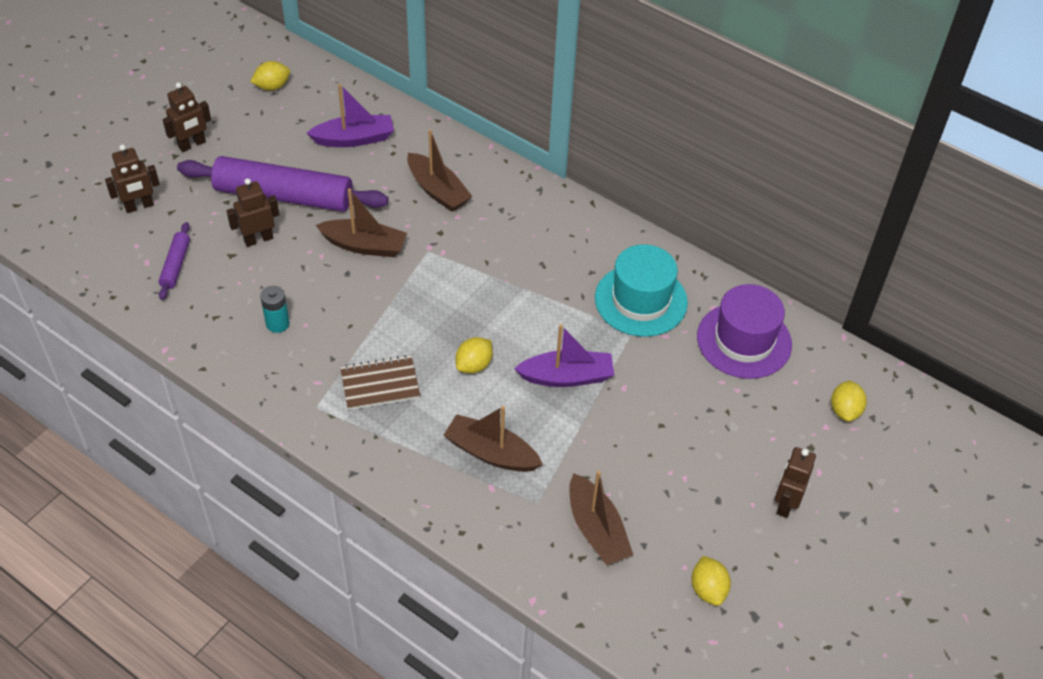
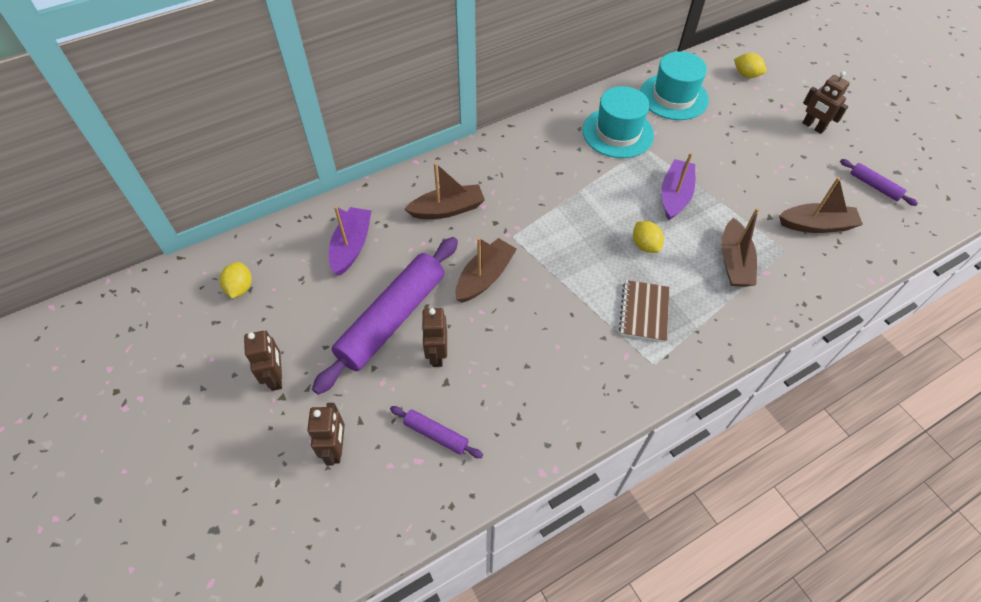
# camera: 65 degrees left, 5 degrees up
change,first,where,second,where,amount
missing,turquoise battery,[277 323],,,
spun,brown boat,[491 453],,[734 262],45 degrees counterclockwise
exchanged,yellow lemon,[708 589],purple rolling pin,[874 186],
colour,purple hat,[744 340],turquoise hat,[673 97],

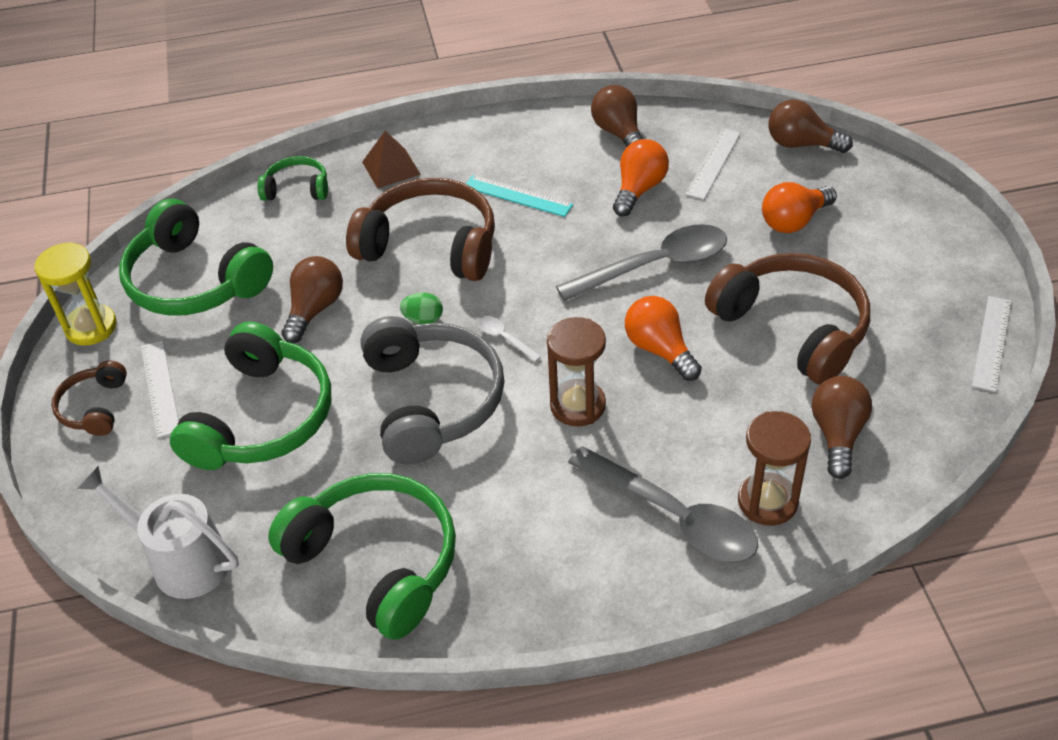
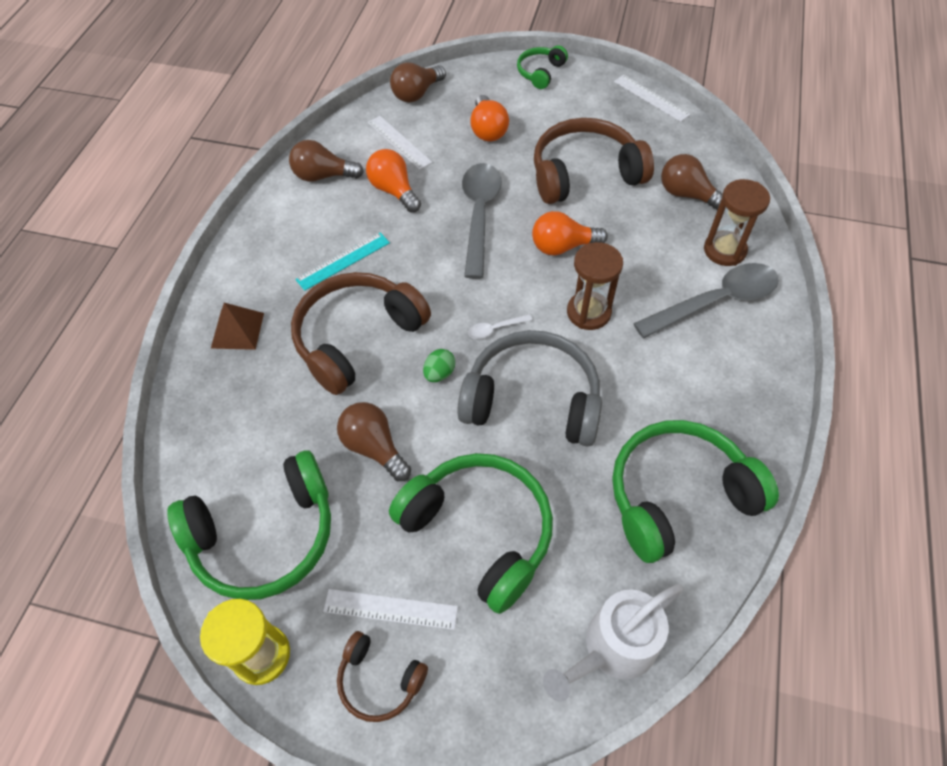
# camera: 65 degrees left, 10 degrees up
change,first,where,second,where,amount
relocated,green headphones,[297 189],,[540 72],

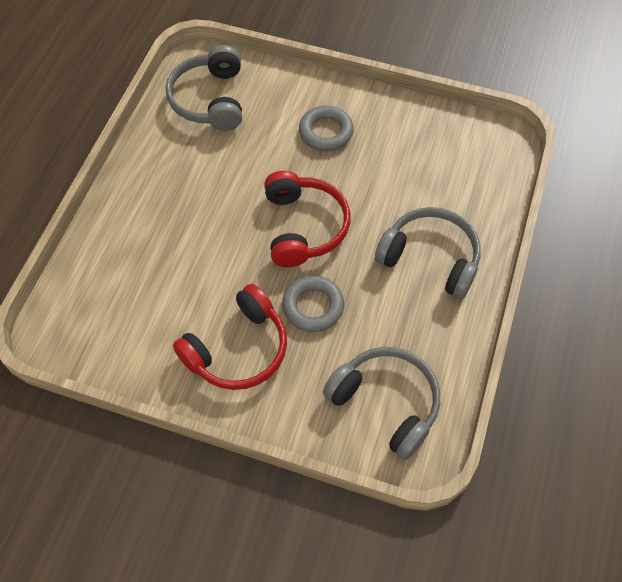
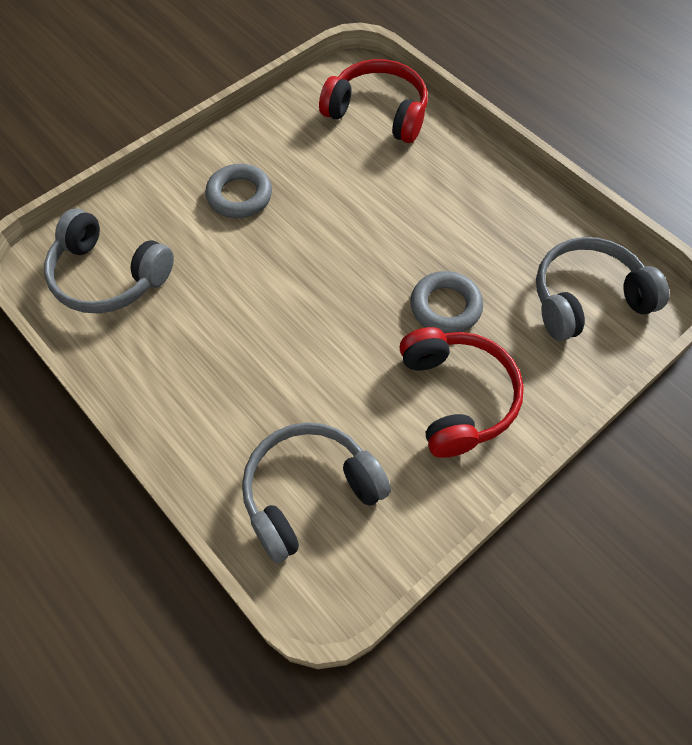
# camera: 60 degrees left, 0 degrees up
change,first,where,second,where,amount
relocated,red headphones,[304 227],,[378 112],
relocated,grey headphones,[430 258],,[309 493],

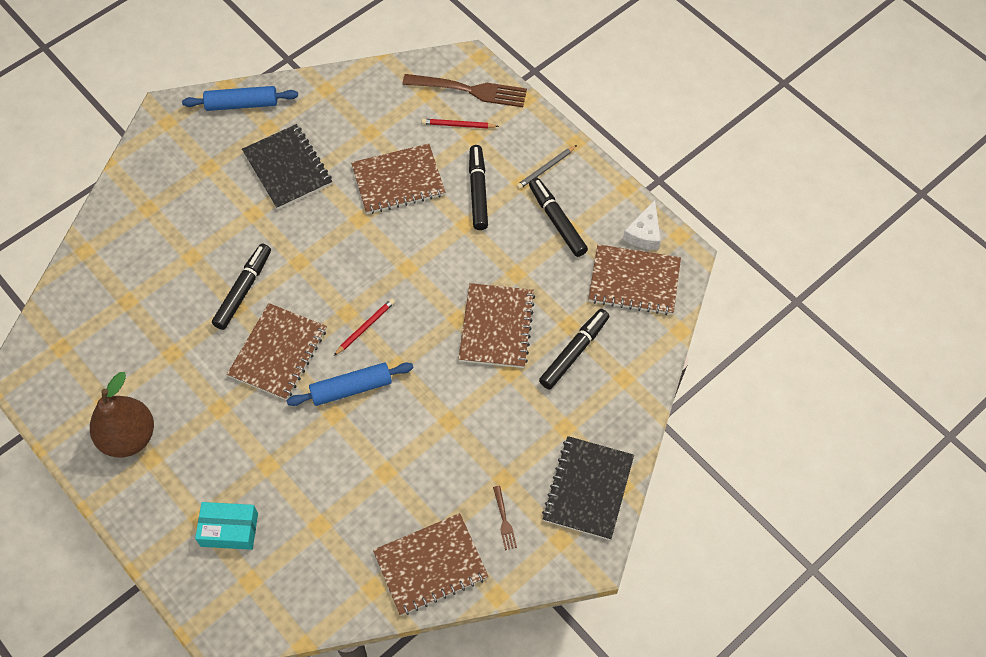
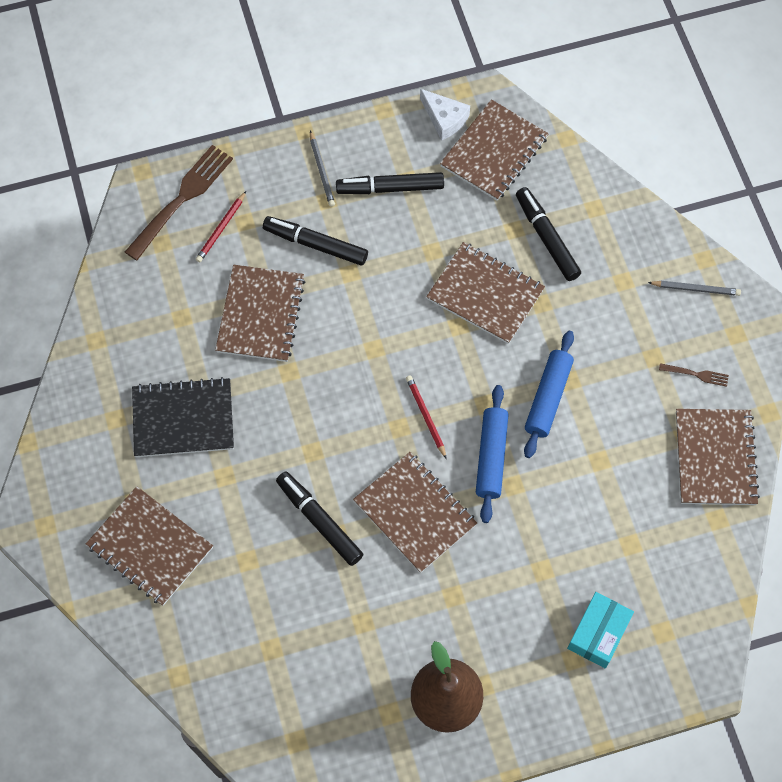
# camera: 65 degrees left, 5 degrees up
change,first,where,second,where,amount
relocated,blue rolling pin,[242 104],,[548 398],
exchanged,black notebook,[588 489],grey pencil,[695 289],
appeared,,,brown notebook,[150 547],

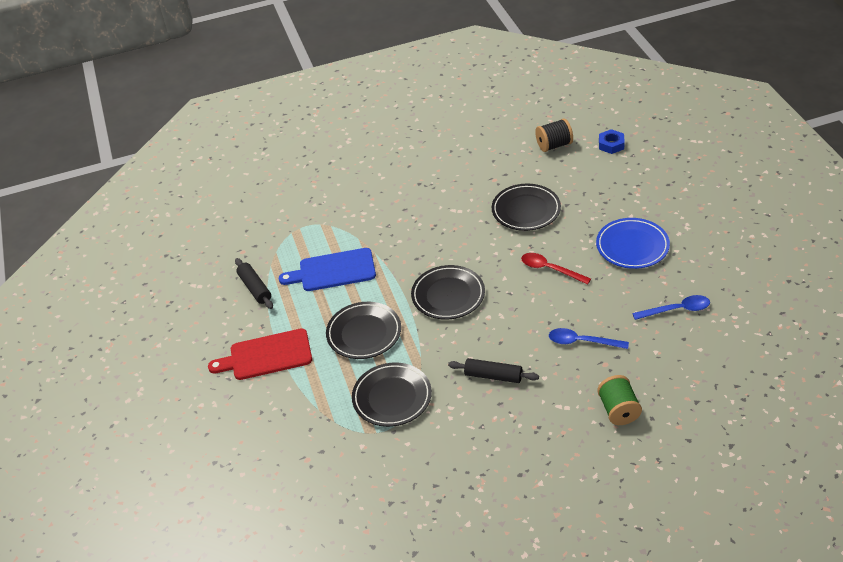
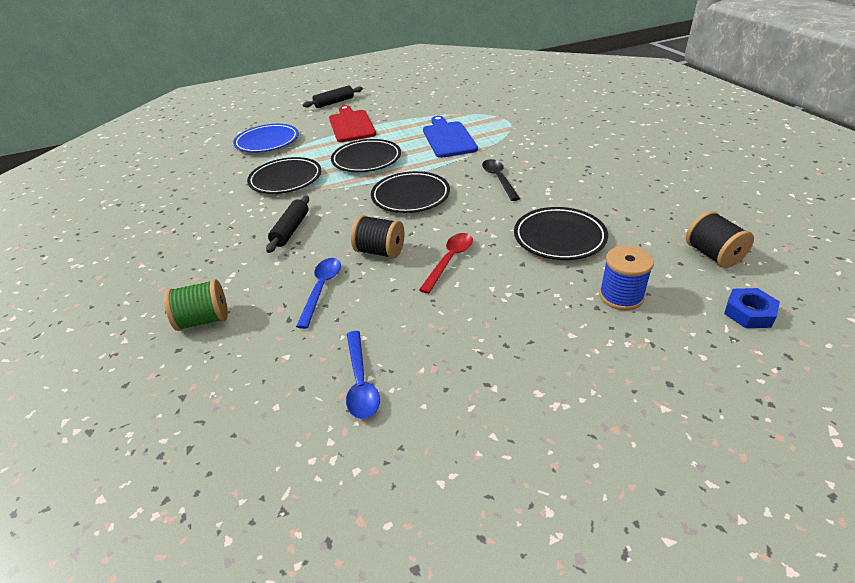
# camera: 85 degrees right, 5 degrees down
change,first,where,second,where,amount
relocated,black rolling pin,[255 288],,[334 102],
relocated,blue plate,[632 246],,[267 142],
appeared,,,black spool,[380 251],
appeared,,,black spoon,[499 179],
appeared,,,blue spool,[621 296],

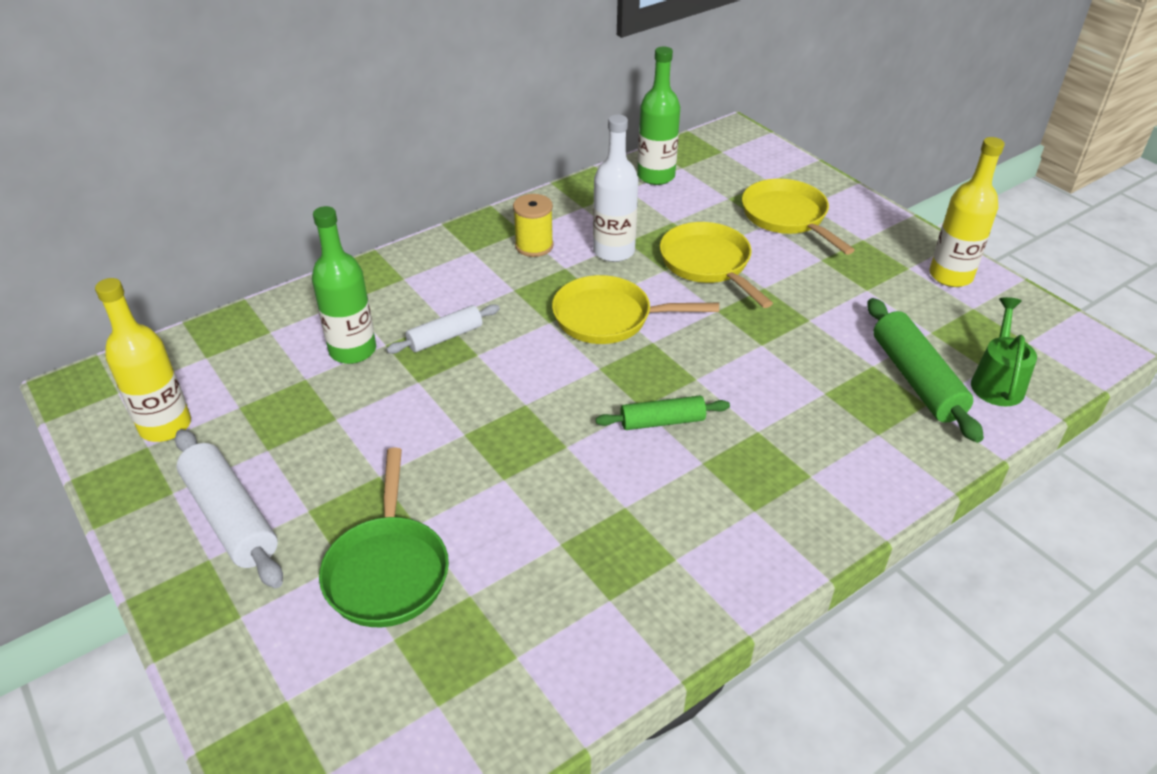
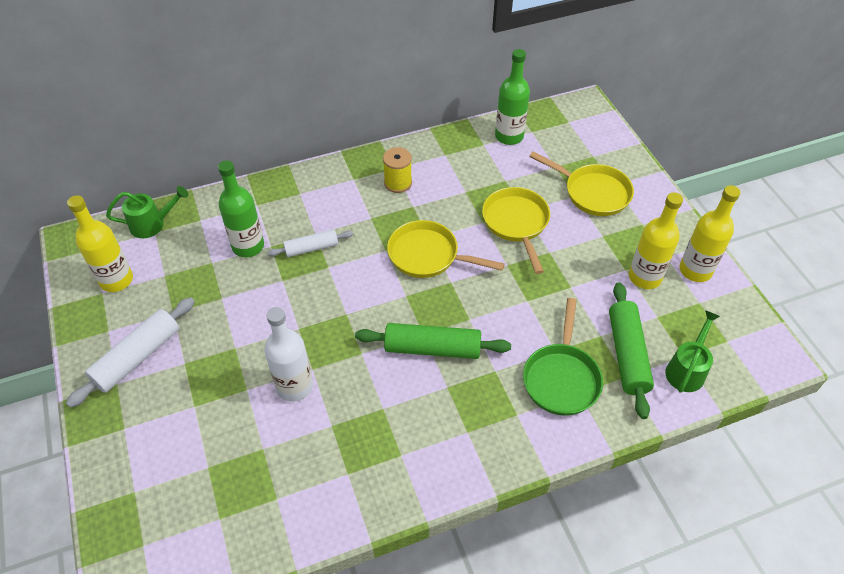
# camera: 15 degrees right, 10 degrees up
change,first,where,second,where,amount
spun,white rolling pin,[231 517],,[137 357],60 degrees clockwise
relocated,green pan,[387 570],,[561 378],
relocated,white bottle,[614 251],,[294 386],
size,green rolling pin,[662 421],,[432 348],x1.62
spun,yellow pan,[787 217],,[593 193],135 degrees clockwise
appeared,,,green watering can,[152 224],
appeared,,,yellow bottle,[644 277],

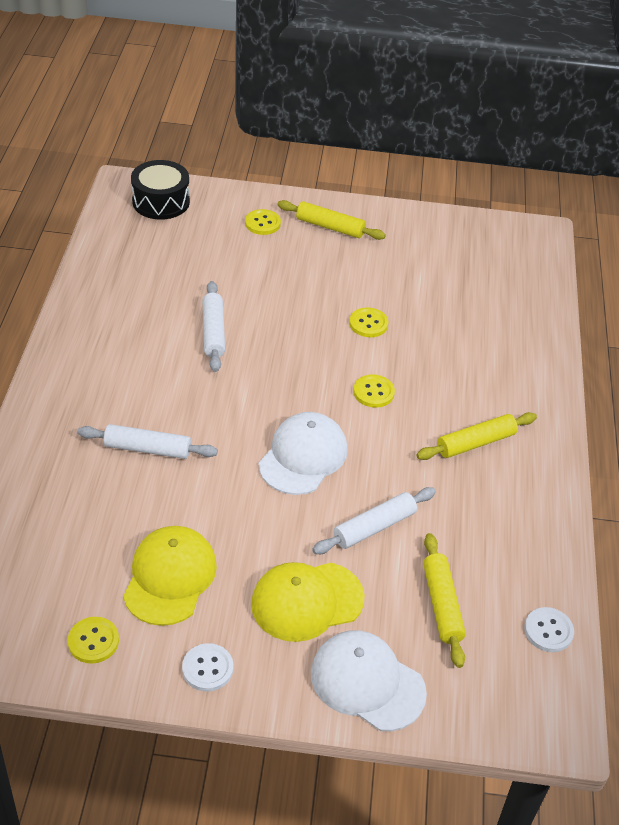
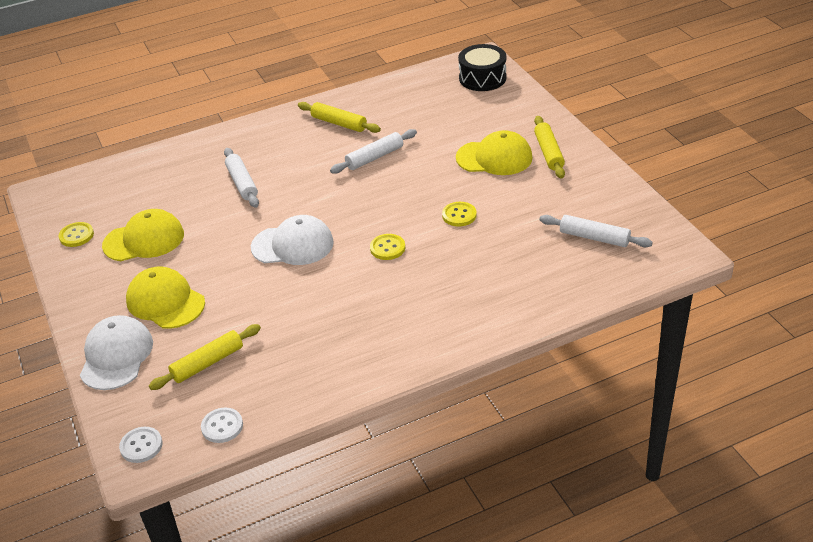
# camera: 65 degrees right, 5 degrees down
change,first,where,second,where,amount
relocated,white button,[207 668],,[141 446],
missing,yellow button,[262 223],,,
relocated,white rolling pin,[374 527],,[594 238],
relocated,yellow rolling pin,[476 443],,[339 123],
appeared,,,yellow cap,[494 158],

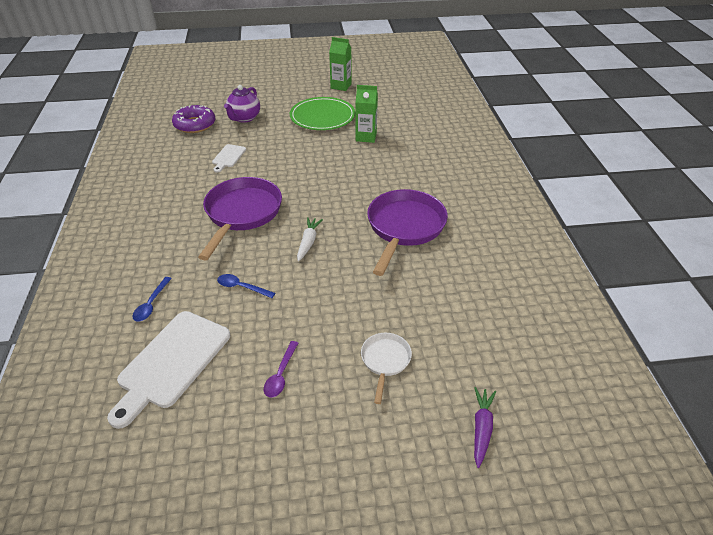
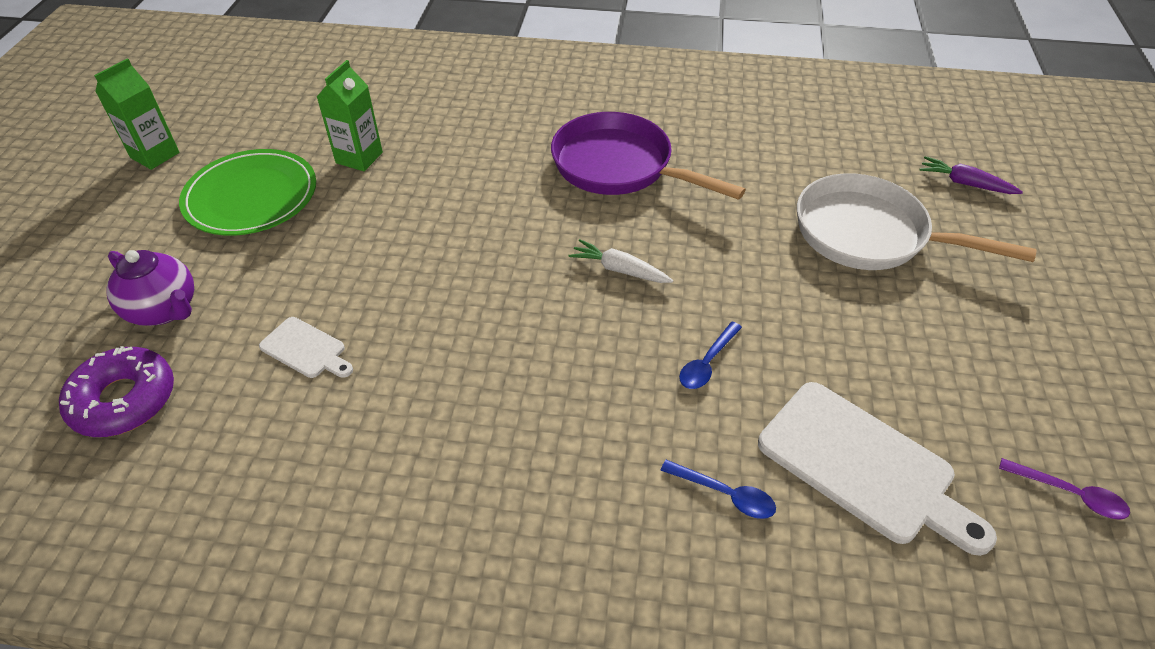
# camera: 75 degrees left, 5 degrees up
change,first,where,second,where,amount
missing,purple pan,[242 214],,,
relocated,purple spoon,[280 375],,[1070 494],
size,white pan,[385 361],,[869 234],x1.98

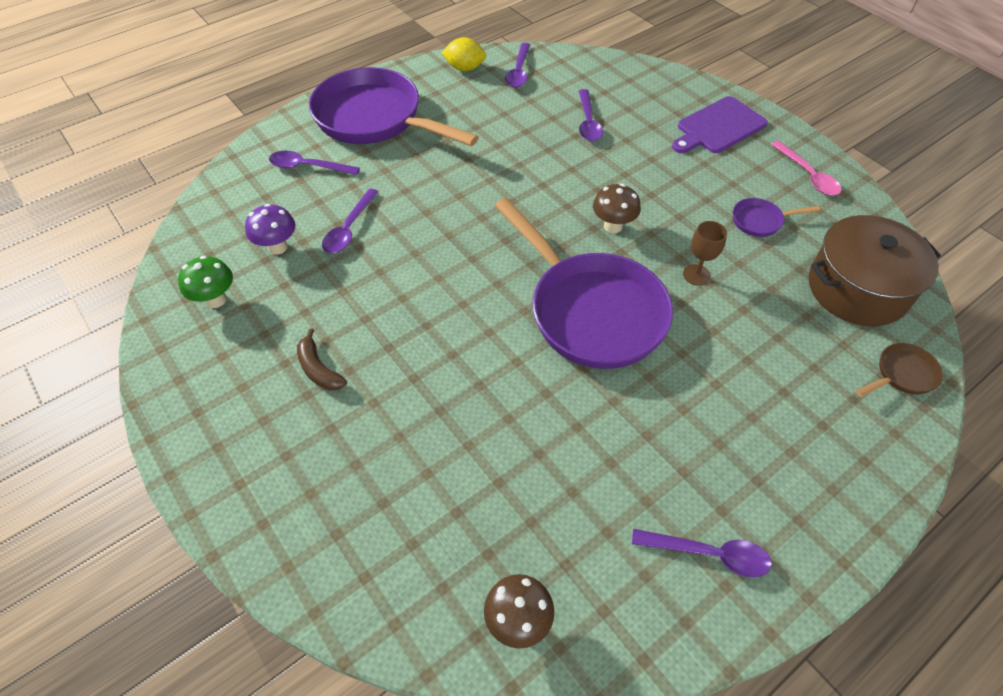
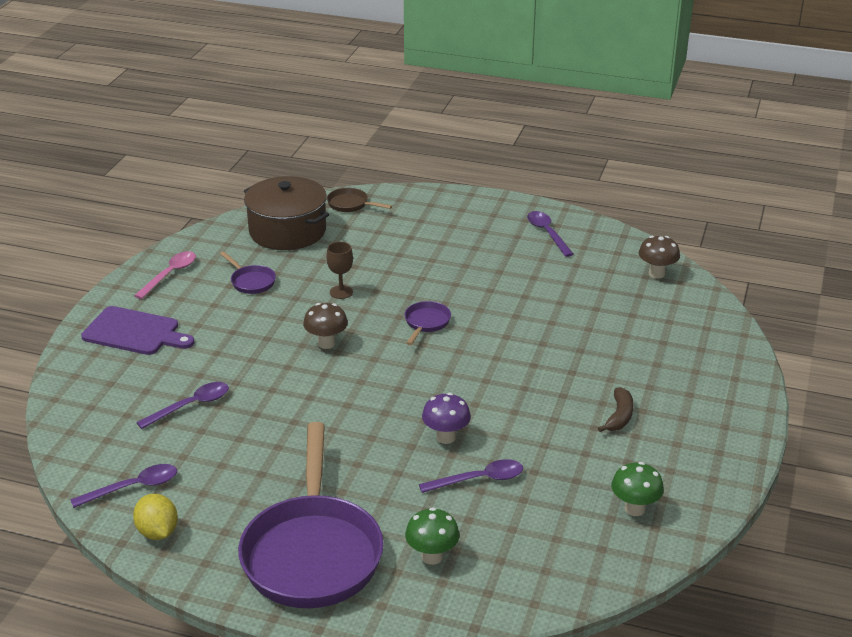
# camera: 125 degrees left, 20 degrees down
change,first,where,second,where,amount
relocated,purple mushroom,[278 247],,[446 437],
exchanged,purple spoon,[308 167],green mushroom,[432 556],
size,purple pan,[591 310],,[426 323],x0.41

